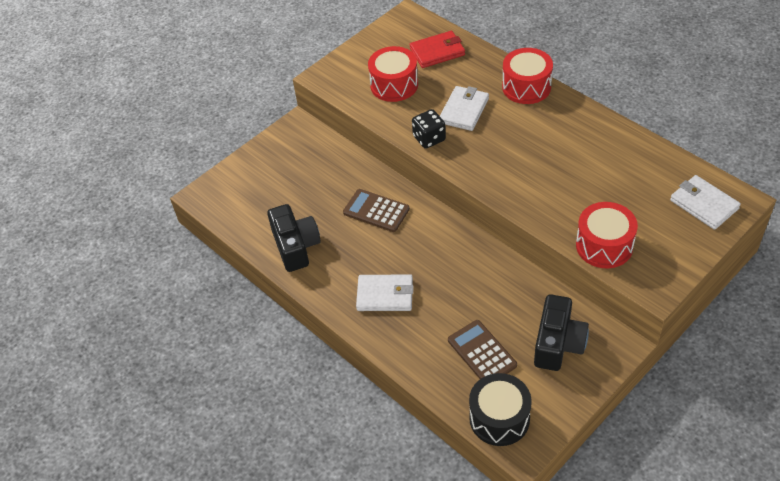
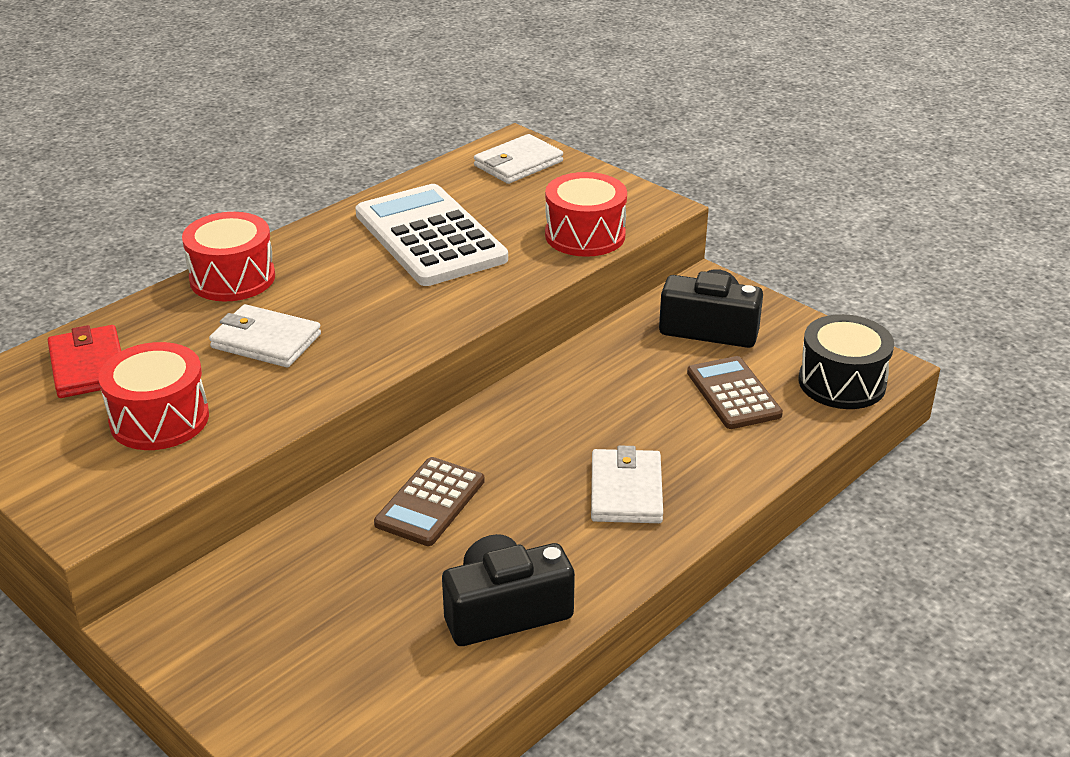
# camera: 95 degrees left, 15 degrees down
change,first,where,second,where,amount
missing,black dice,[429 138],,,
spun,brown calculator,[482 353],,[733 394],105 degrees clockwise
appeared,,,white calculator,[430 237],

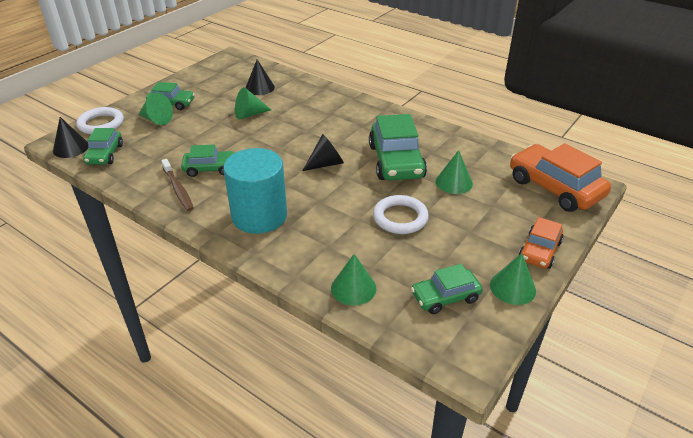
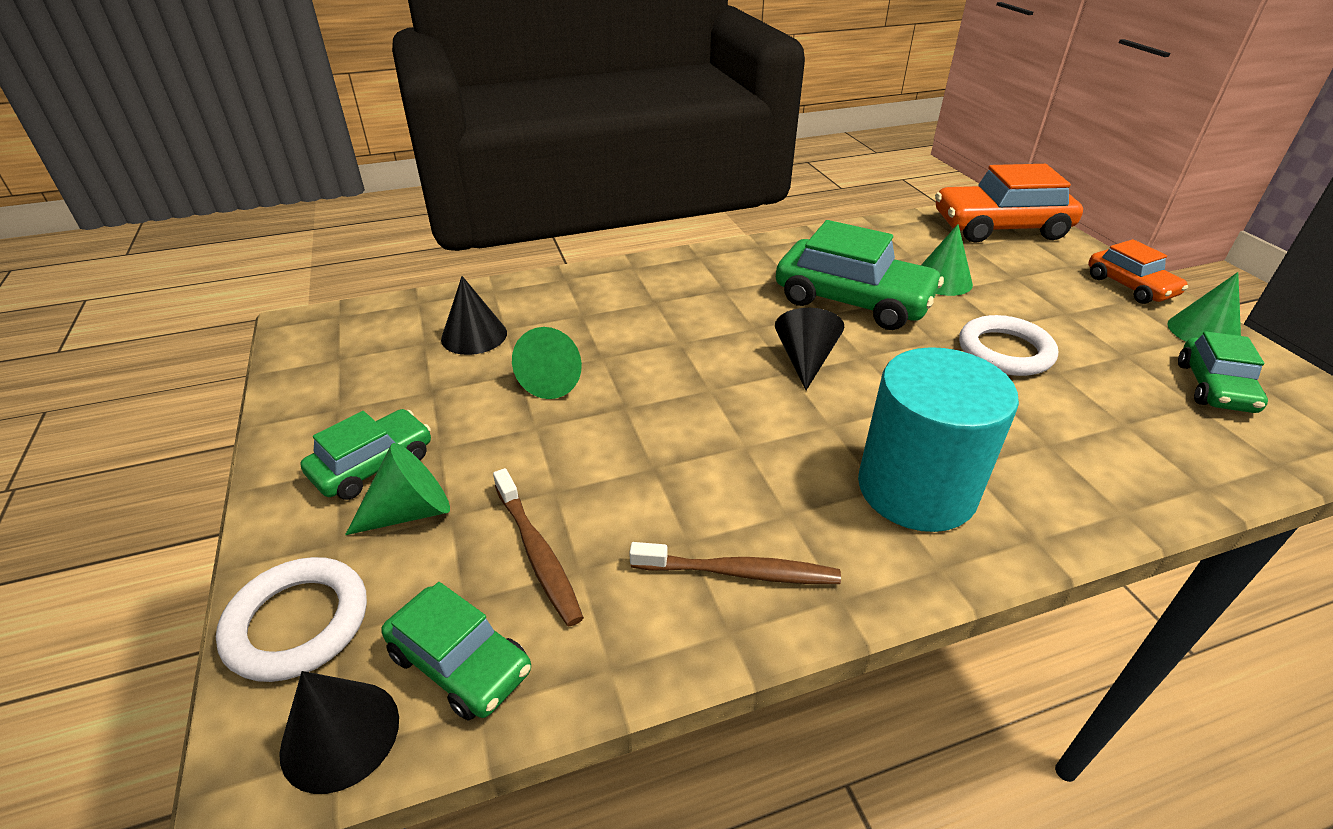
# camera: 55 degrees left, 0 degrees up
change,first,where,second,where,amount
missing,green car,[210 168],,,
missing,green cone,[353 288],,,
appeared,,,brown toothbrush,[537 553],

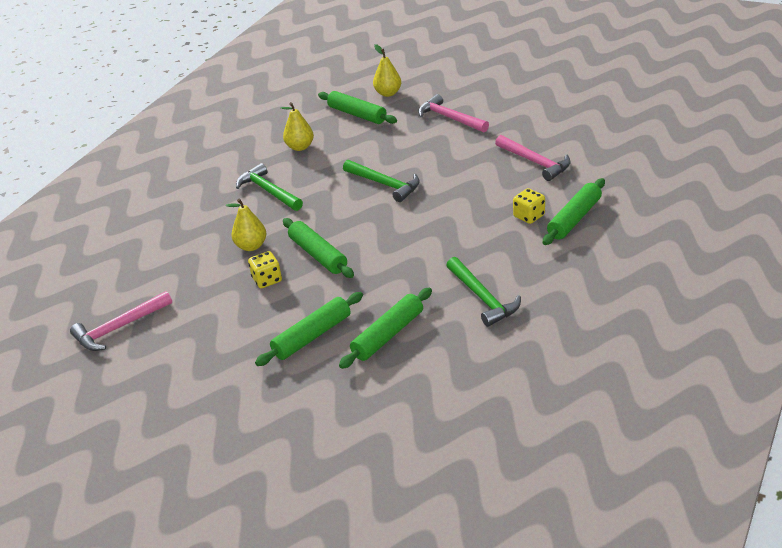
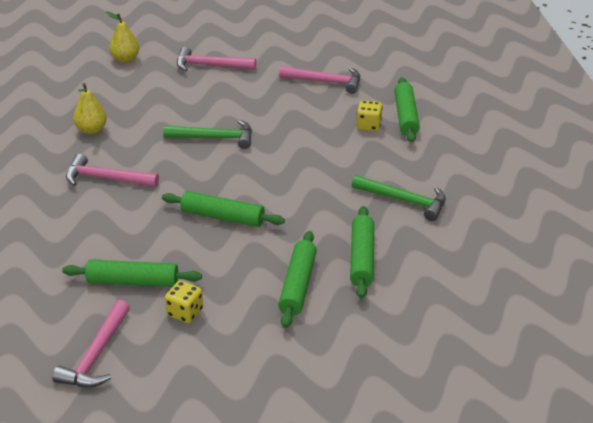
# camera: 40 degrees left, 0 degrees up
change,first,where,second,where,amount
missing,yellow pear,[251 246],,,
colour,green hammer,[268 191],pink hammer,[106 178],
relocated,yellow dice,[267 280],,[185 312],
relocated,green rolling pin,[357 114],,[133 282],

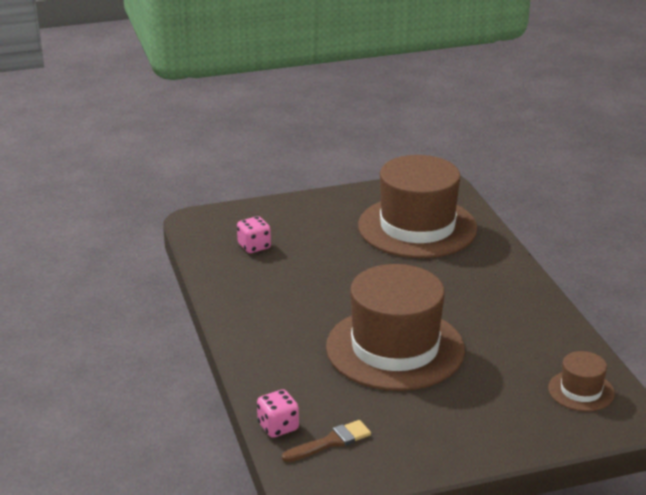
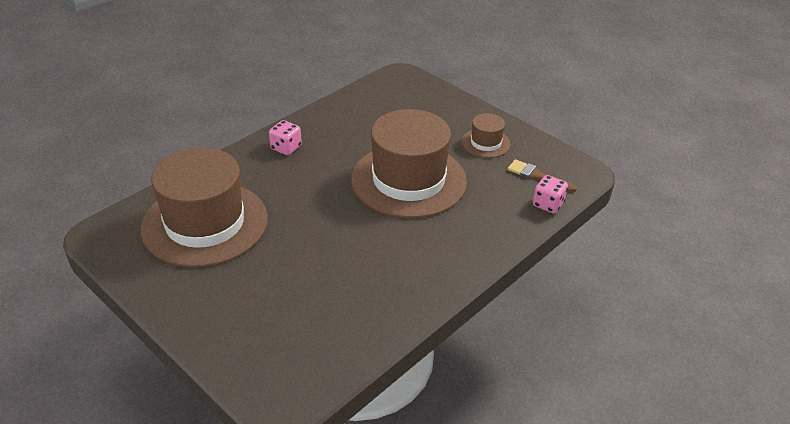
# camera: 120 degrees left, 10 degrees up
change,first,where,second,where,amount
relocated,pink dice,[254 246],,[286 148],
relocated,brown hat,[581 391],,[486 143],

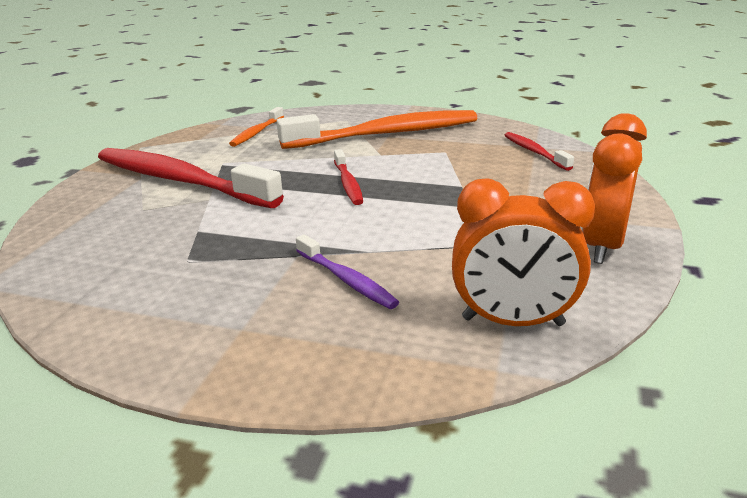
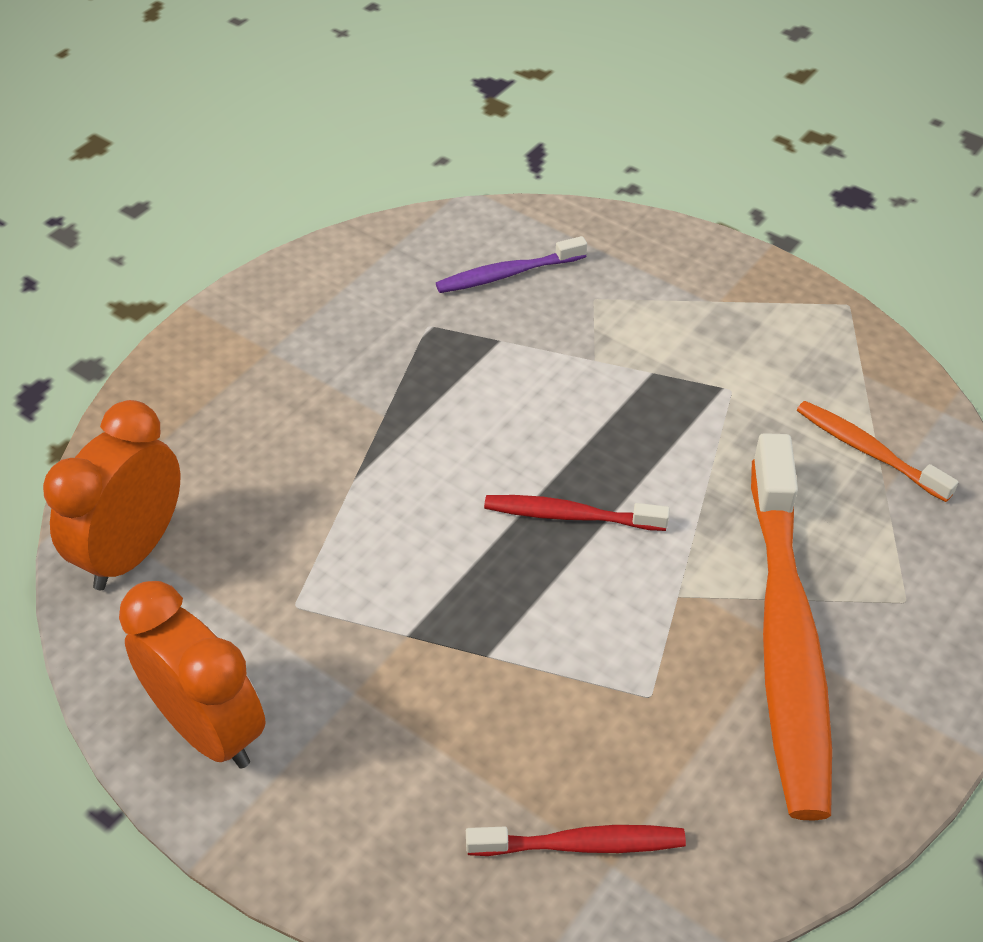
# camera: 110 degrees right, 20 degrees up
change,first,where,second,where,amount
missing,red toothbrush,[180 181],,,
relocated,purple toothbrush,[346 280],,[507 274],

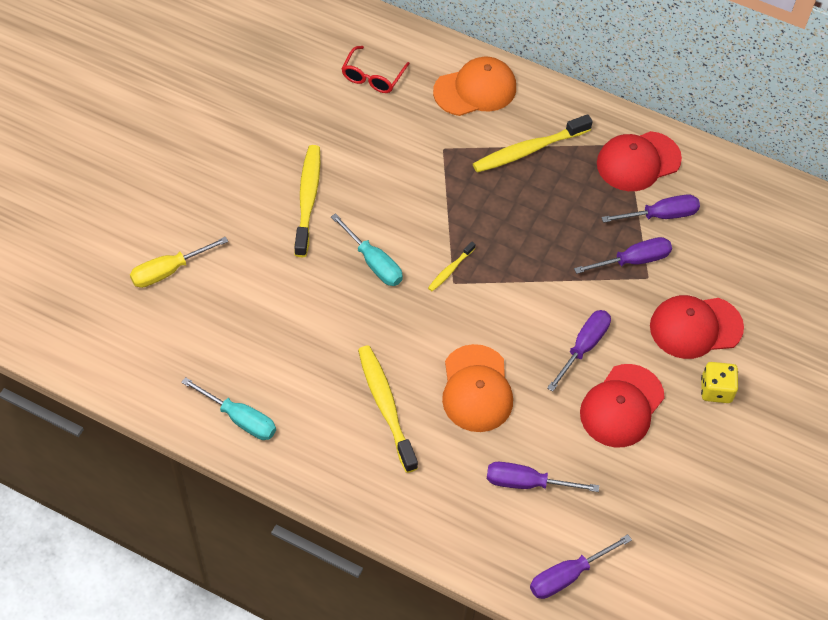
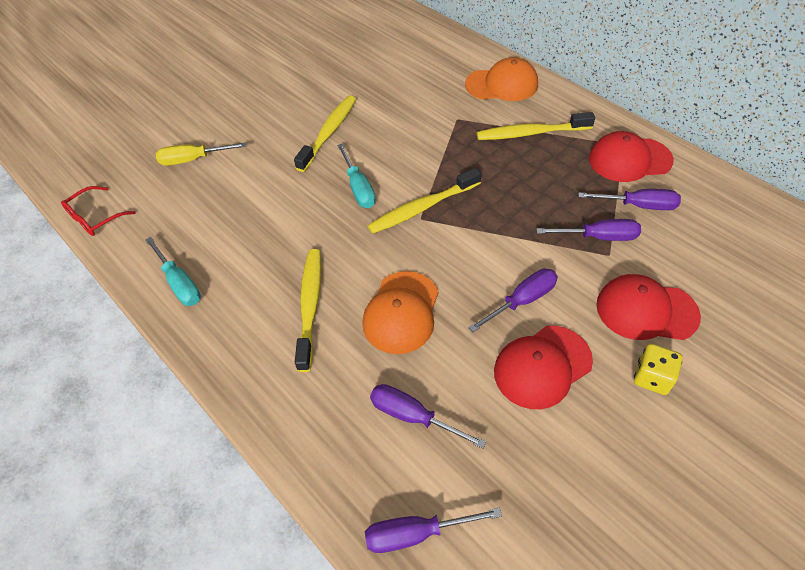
# camera: 25 degrees right, 5 degrees down
change,first,where,second,where,amount
relocated,red glasses,[372 77],,[95 218],
size,yellow toothbrush,[450 270],,[422 208],x2.00

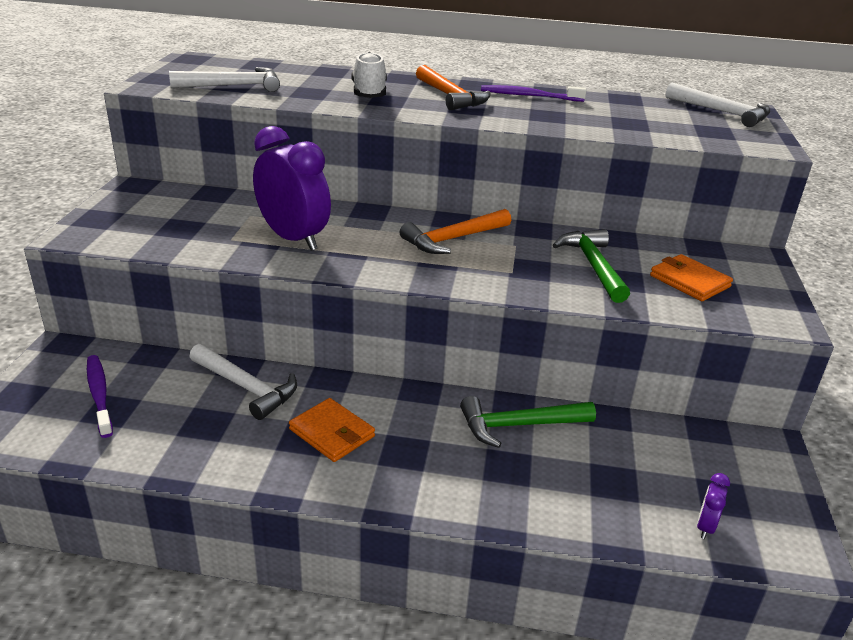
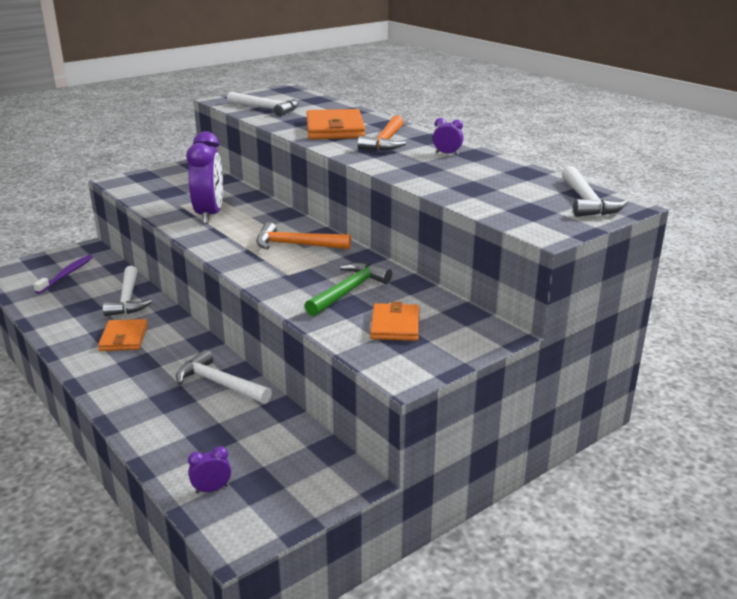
# camera: 45 degrees right, 5 degrees down
change,first,where,second,where,amount
exchanged,white shoe,[369 94],orange wallet,[334 129],
colour,green hammer,[519 425],white hammer,[219 383],
exchanged,purple toothbrush,[529 96],purple clock,[447 153],

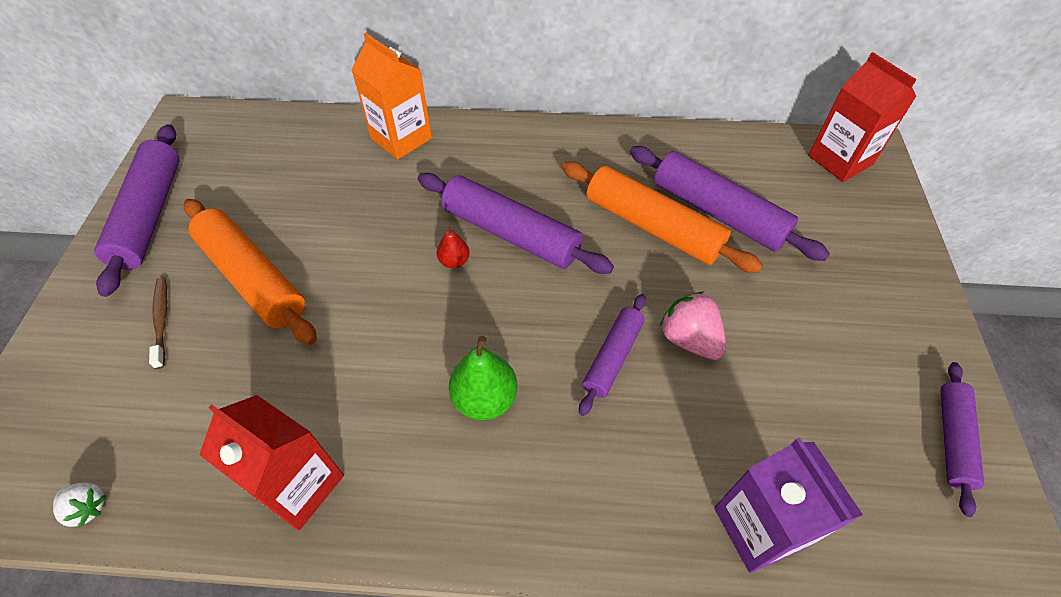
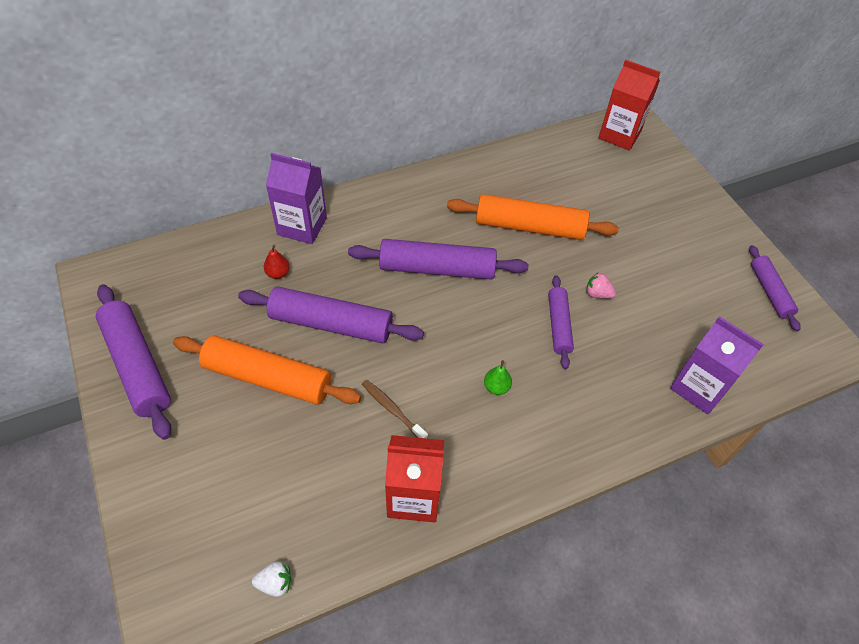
# camera: 30 degrees left, 0 degrees up
change,first,where,second,where,amount
relocated,brown toothbrush,[161 320],,[392 409],
colour,orange carton,[401 138],purple carton,[302 226],
relocated,red pear,[454 261],,[278 273],
size,green pear,[485 399],,[496 387],x0.56
relocated,purple rolling pin,[718 213],,[331 324],
size,pink strawberry,[689 339],,[597 294],x0.61

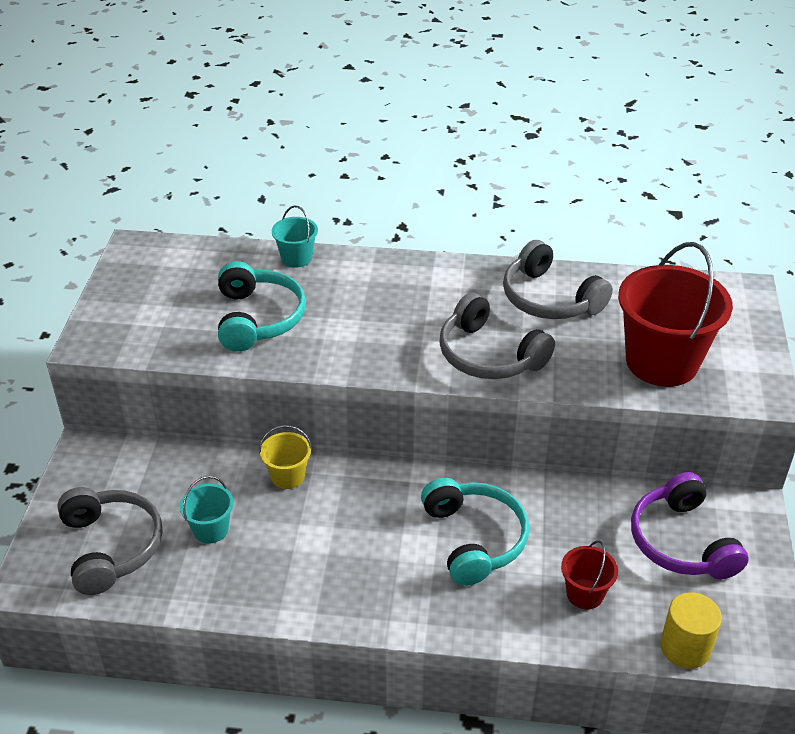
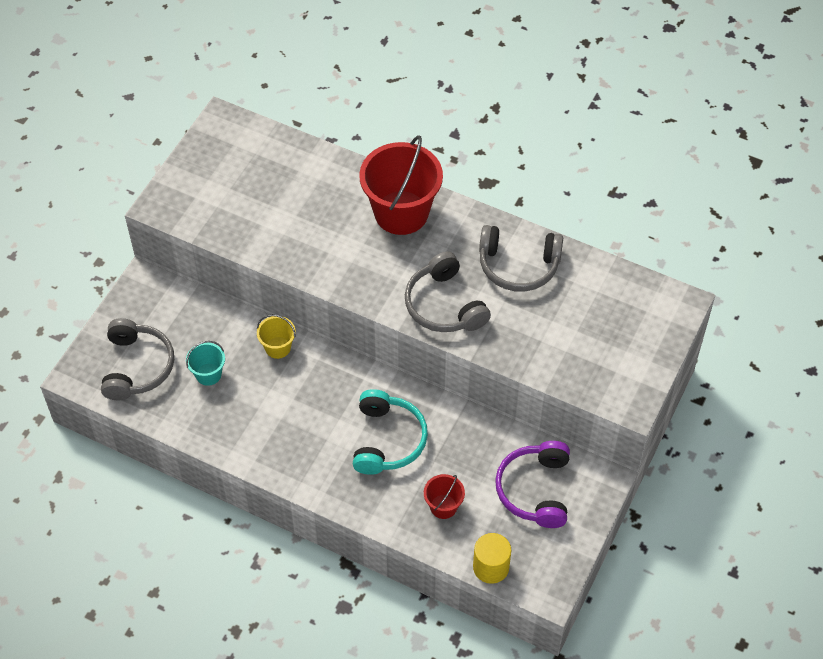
# camera: 20 degrees right, 15 degrees up
change,first,where,second,where,amount
missing,turquoise headphones,[258 318],,,
missing,turquoise bucket,[296 258],,,
spun,grey headphones,[549 299],,[518 266],60 degrees counterclockwise
relocated,red bucket,[661 362],,[401 213],

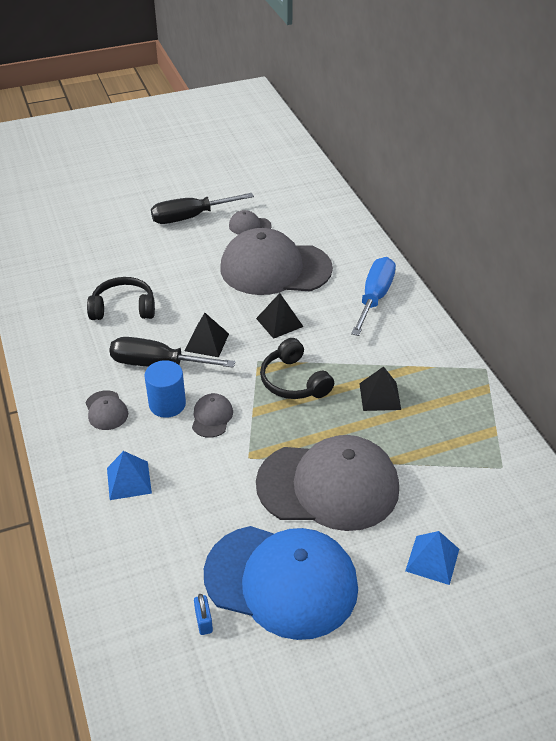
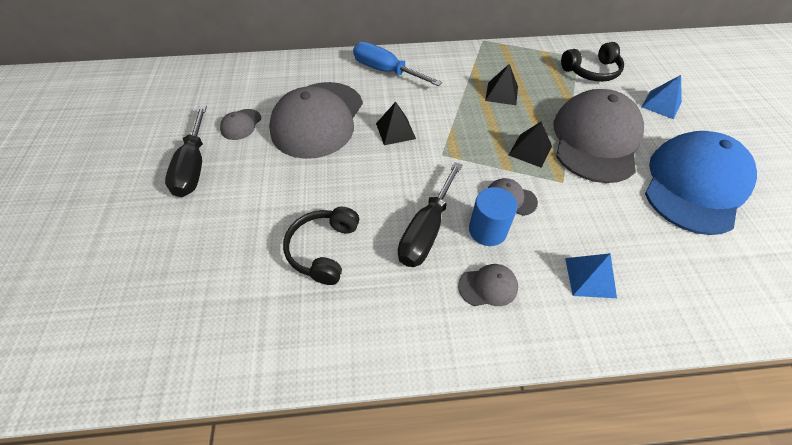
# camera: 75 degrees left, 10 degrees up
change,first,where,second,where,amount
relocated,black pyramid,[206 342],,[530 150],
missing,blue padlock,[203 621],,,
relocated,black headphones,[294 381],,[591 71],

